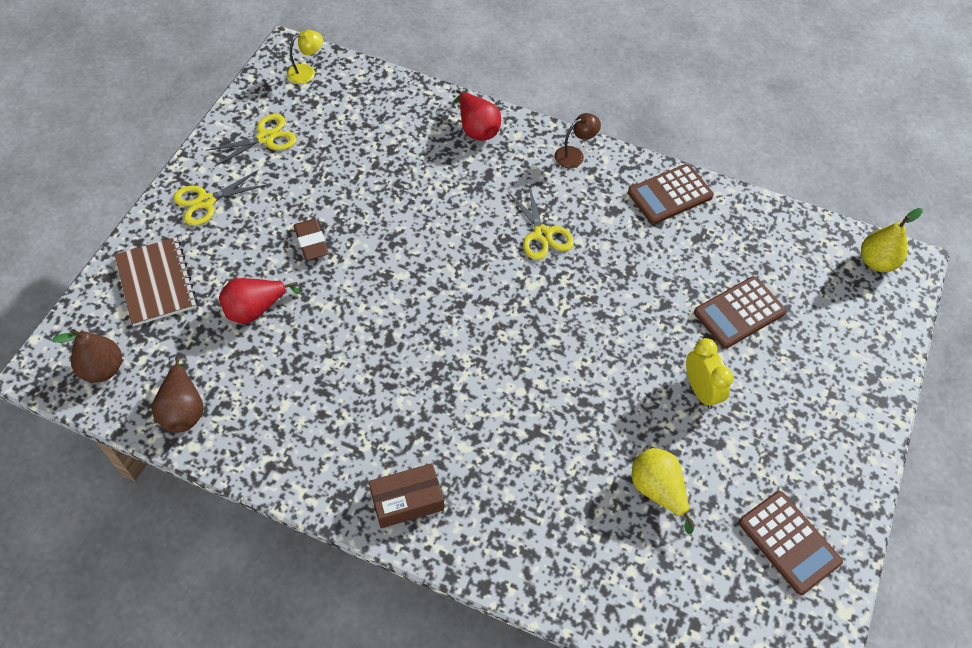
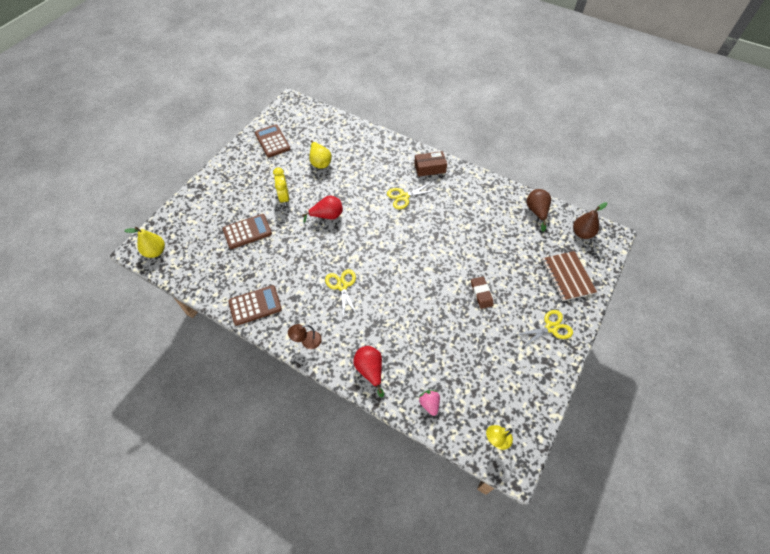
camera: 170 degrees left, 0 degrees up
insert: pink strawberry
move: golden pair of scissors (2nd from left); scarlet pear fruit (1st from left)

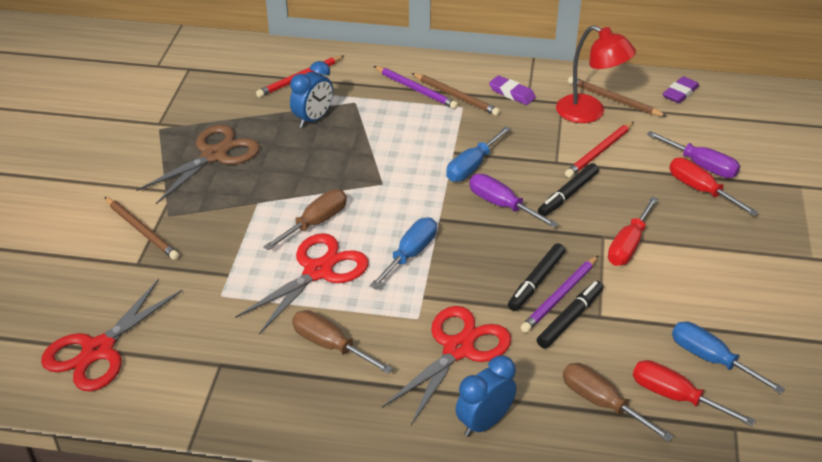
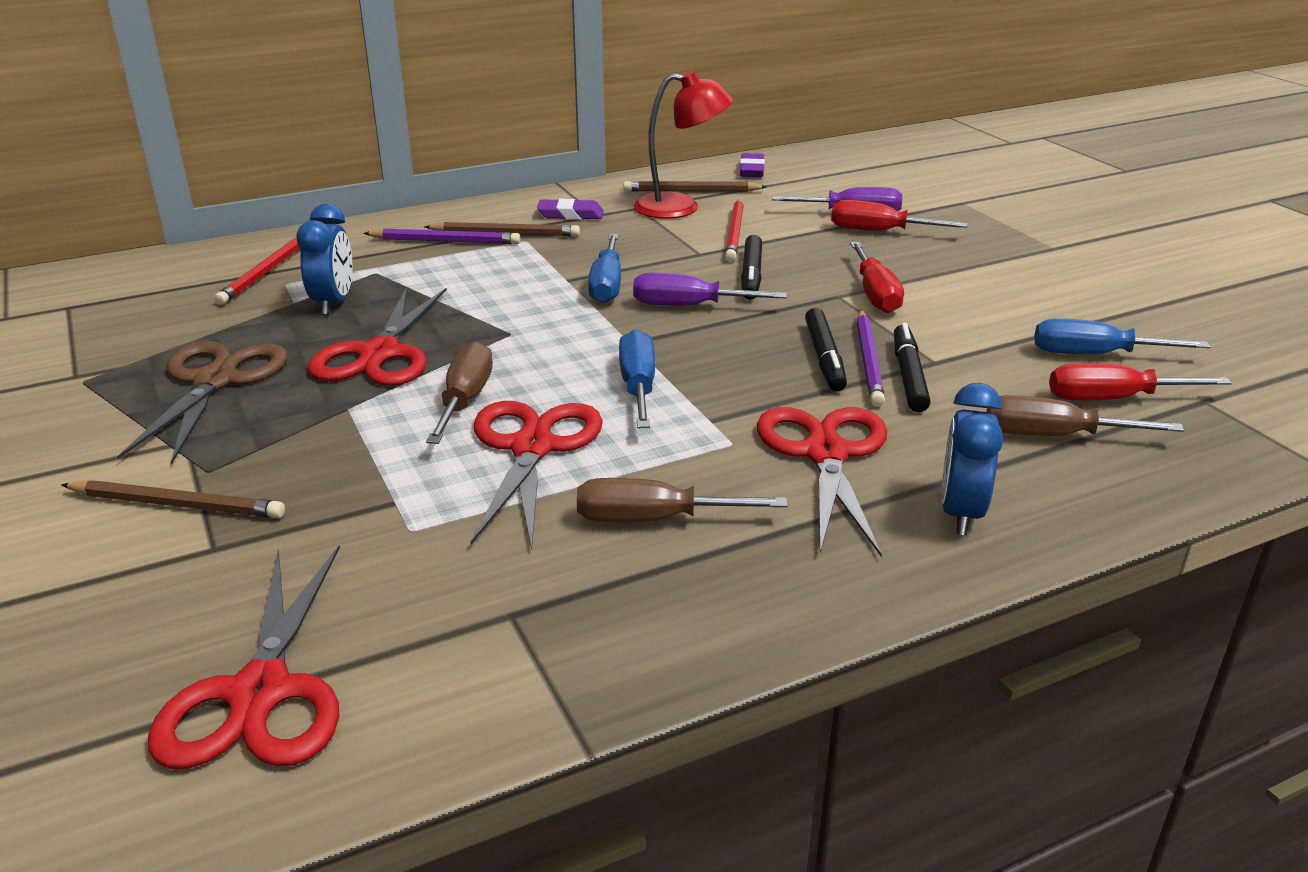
camera: 35 degrees left, 10 degrees down
insert: scarlet pair of scissors (2nd from left)

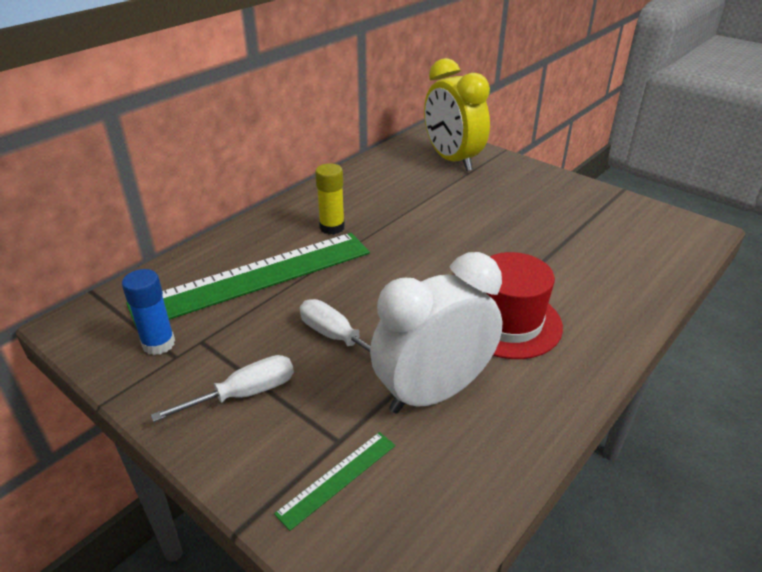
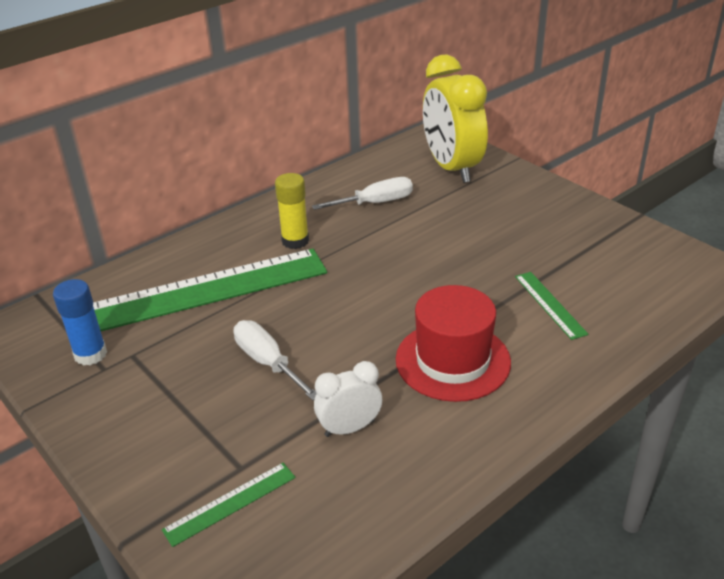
camera: 10 degrees right, 0 degrees up
insert: leaf-green straightedge (3rd from left)
move: pure white screwdriver (1st from left in the first image) to pure white screwdriver (2nd from left)
resize: pure white bedside clock x0.50

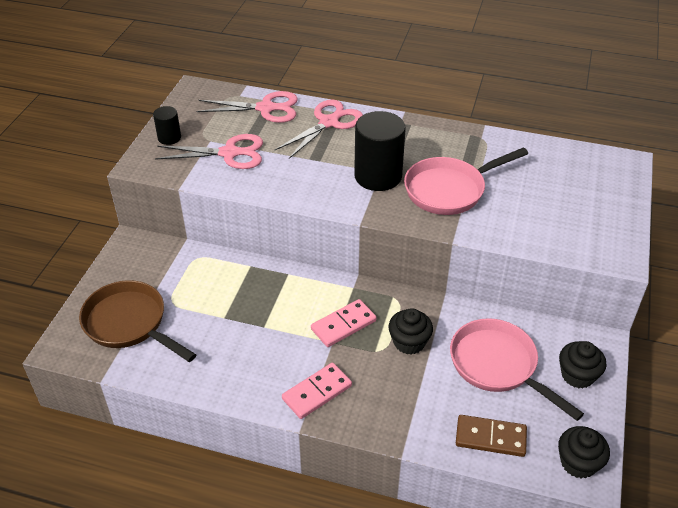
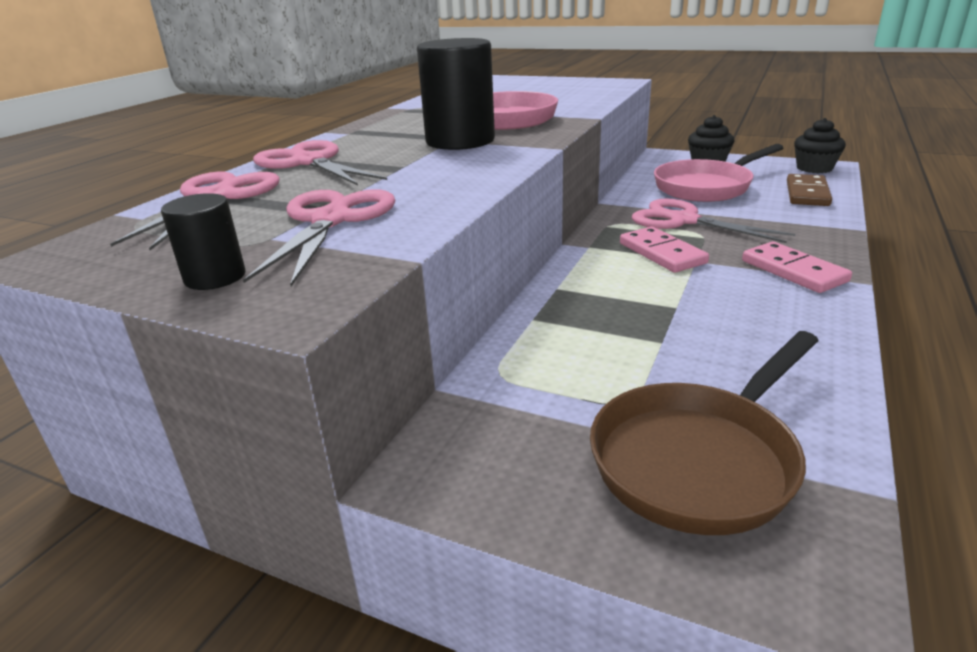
camera: 80 degrees left, 15 degrees down
replace: black fairy cake (1st from left) to pink pair of scissors (4th from left)

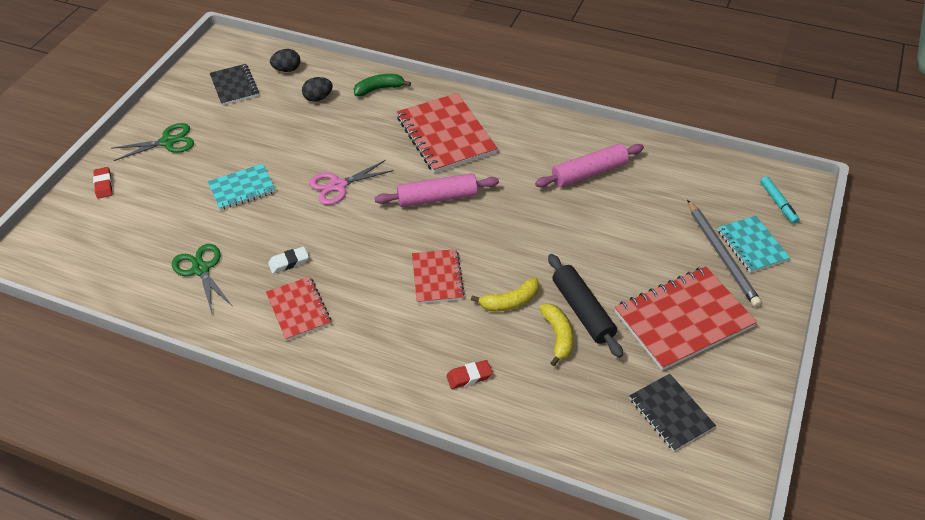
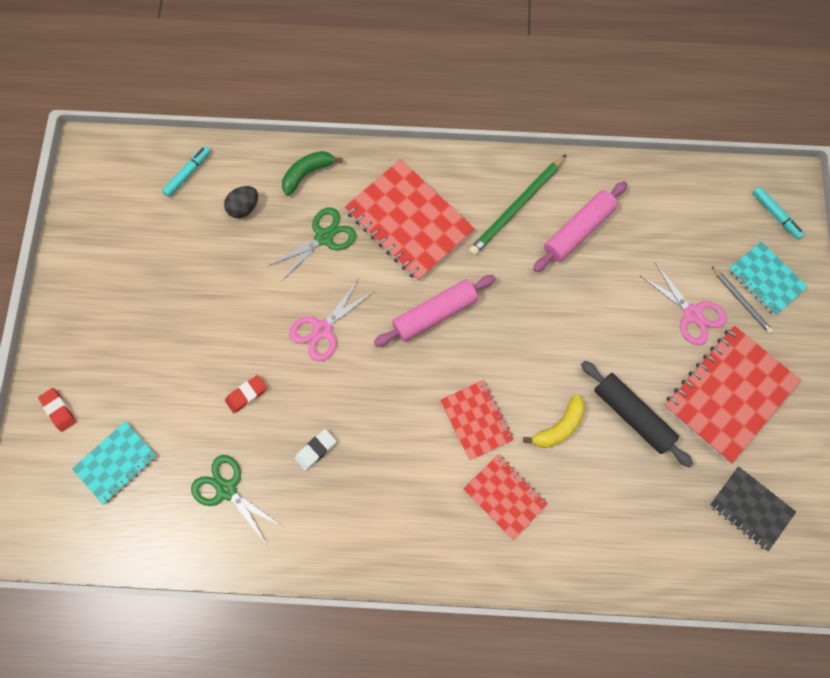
camera: 20 degrees left, 25 degrees up
delete: black exercise book (1st from left); golden banana fruit (2nd from left)
insert: leaf-green wooden pencil; pink pair of scissors (2nd from left)
move: leaf-green pair of scissors (1st from left in the first image) to leaf-green pair of scissors (2nd from left); aqua exercise book (1st from left); scarlet exercise book (1st from left in the first image) to scarlet exercise book (3rd from left); scarlet gum eraser (2nd from left)
replace: black egg (1st from left) to aqua marker pen (1st from left)
resize: grey wooden pencil x0.57

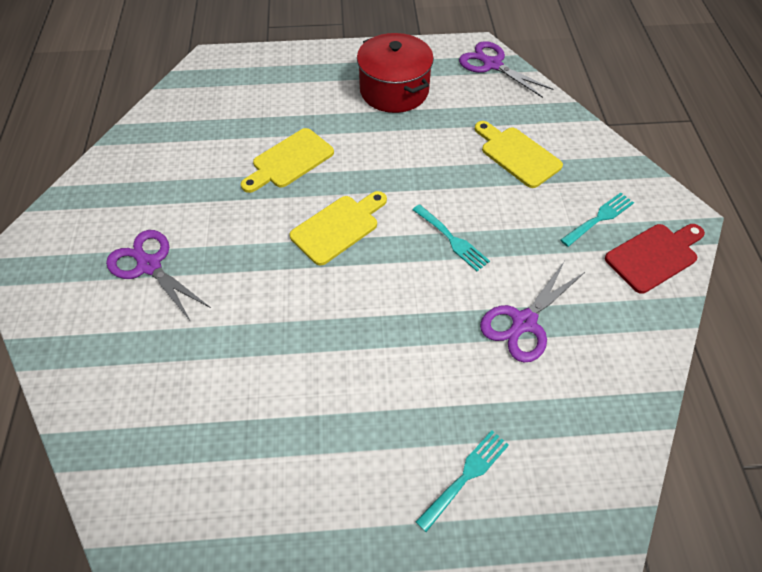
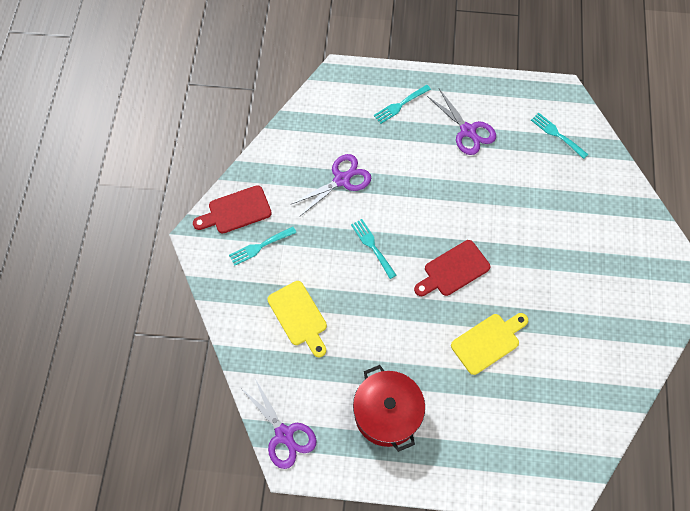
camera: 170 degrees left, 10 degrees up
insert: aqua fork (4th from left)
move: royal purple pair of scissors (1st from left in the first image) to royal purple pair of scissors (3rd from left)
recolor: golden bread board (2nd from left) to scarlet bread board (2nd from left)

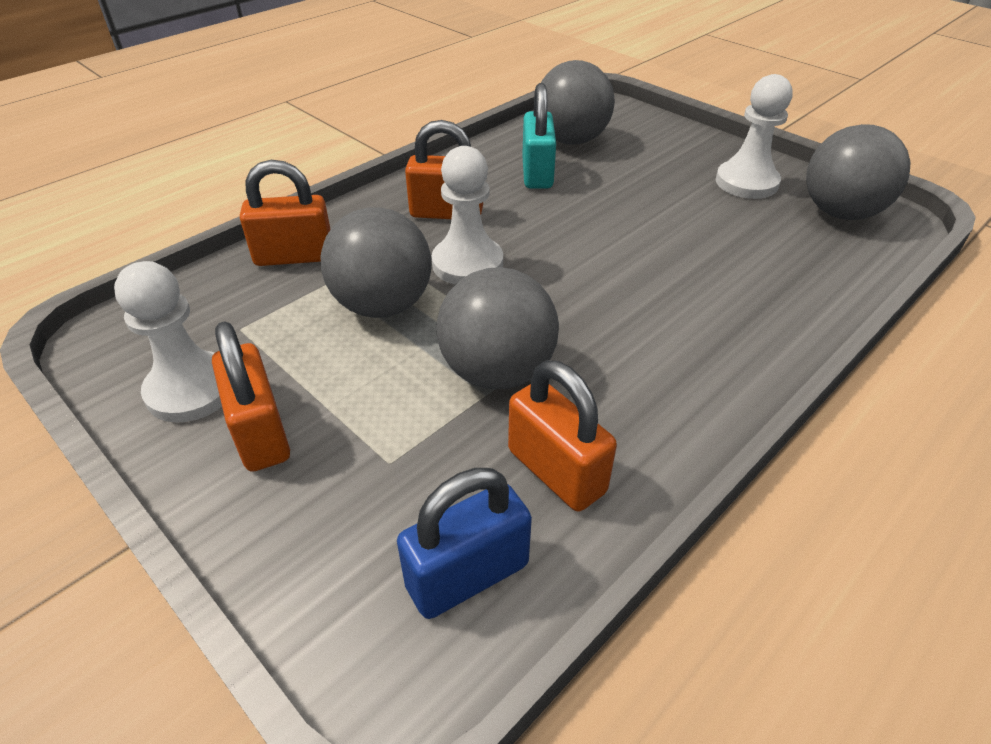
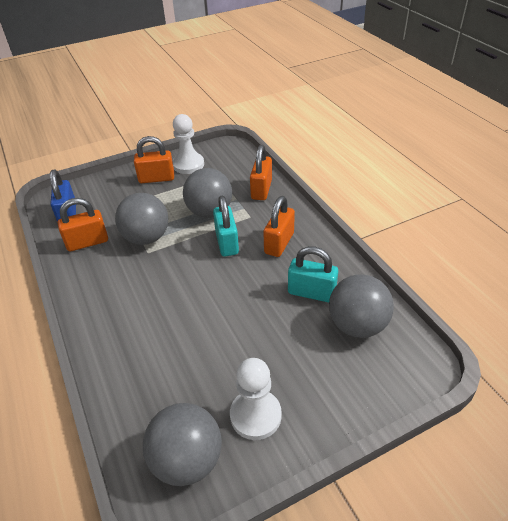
camera: 110 degrees right, 0 degrees up
replace: pure white pawn (2nd from left) to aqua padlock (1st from left)

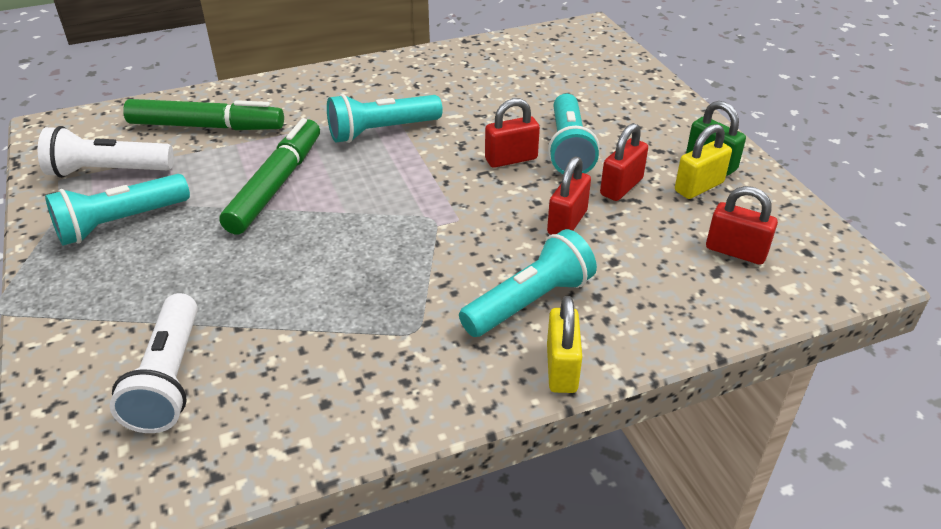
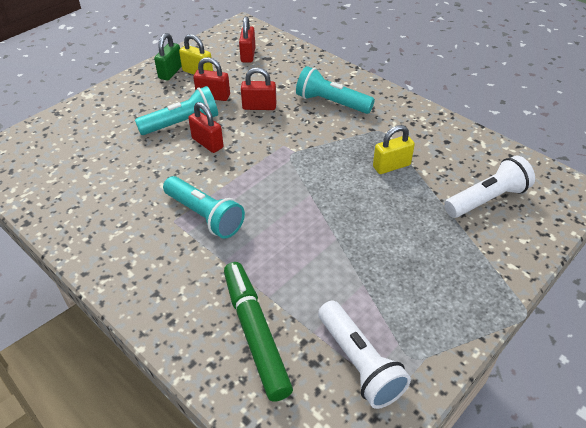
camera: 115 degrees left, 5 degrees up
delete: aqua pocket torch (1st from left); leaf-green marker pen (2nd from left)
move: golden padlock (1st from left in the first image) to golden padlock (2nd from left)

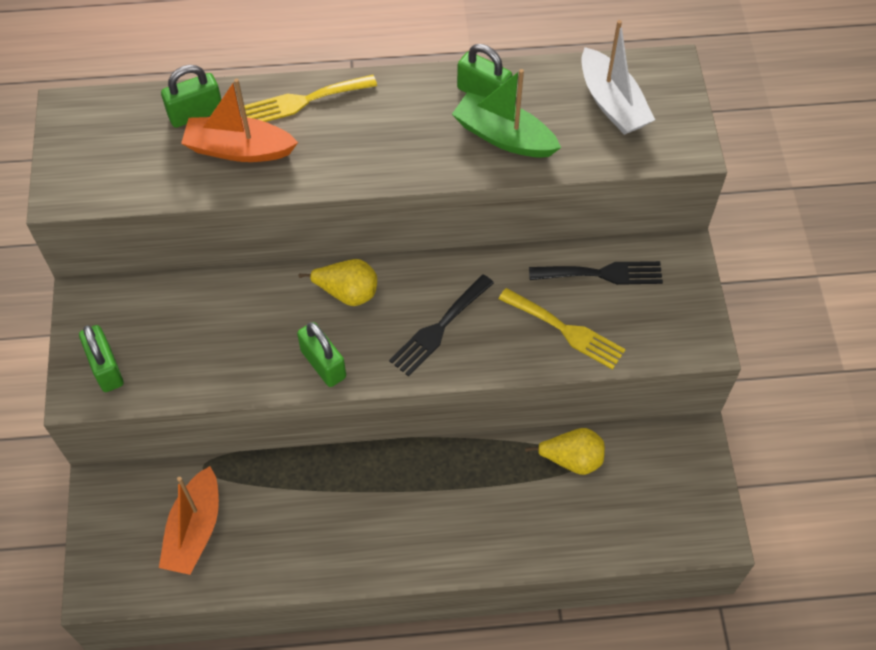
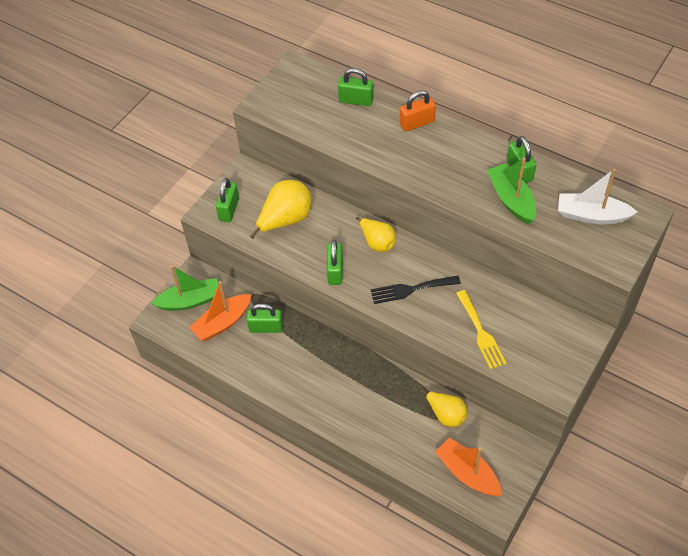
camera: 40 degrees right, 5 degrees down
delete: black fork (2nd from left)
insert: leaf-green toy boat (1st from left); leaf-green padlock (2nd from left); golden pear fruit (1st from left)
move: bright orange toy boat (2nd from left)
replace: golden fork (1st from left) to bright orange padlock
rotate: pure white toy boat 90 degrees clockwise

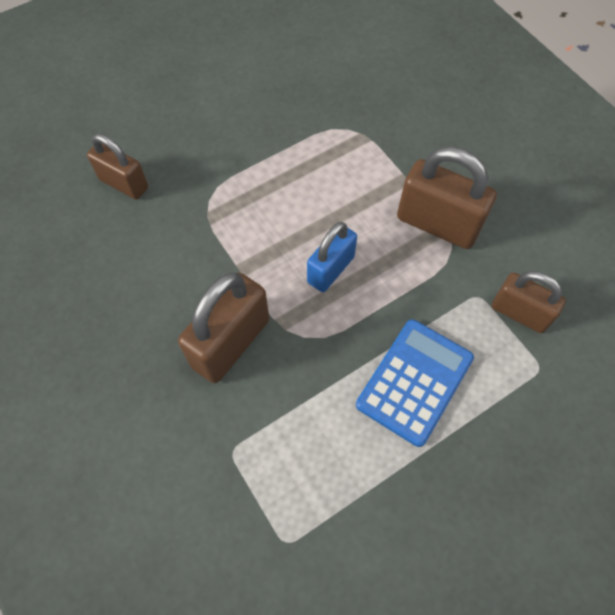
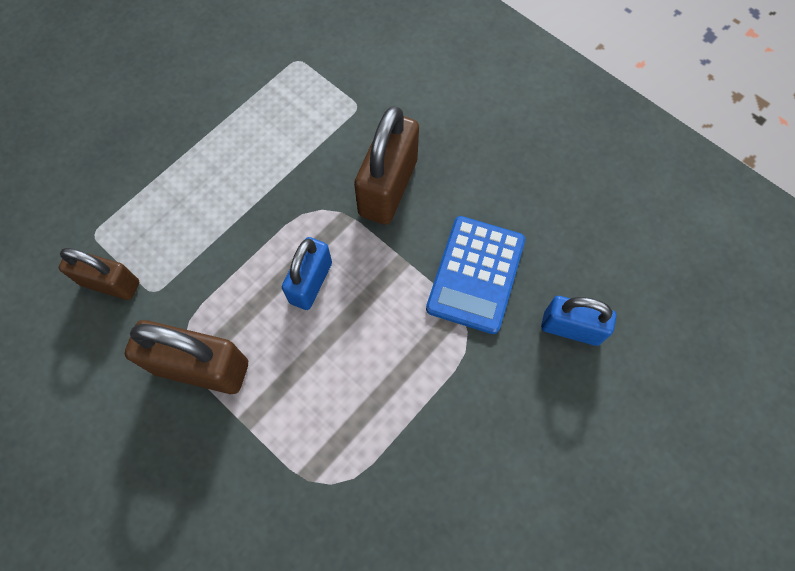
camera: 165 degrees right, 5 degrees up
move: cobalt pocket calculator
recolor: dark brown padlock (1st from left) to cobalt padlock (2nd from left)

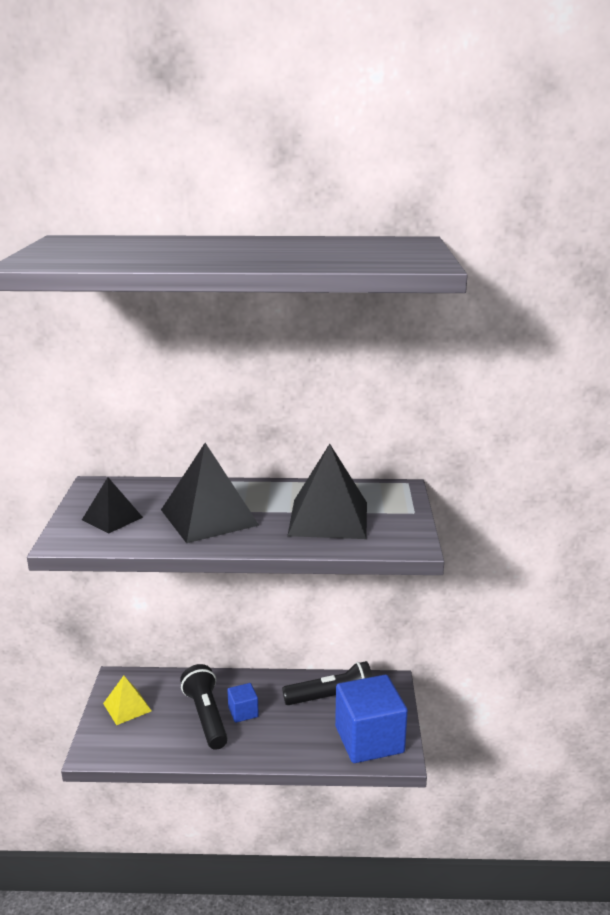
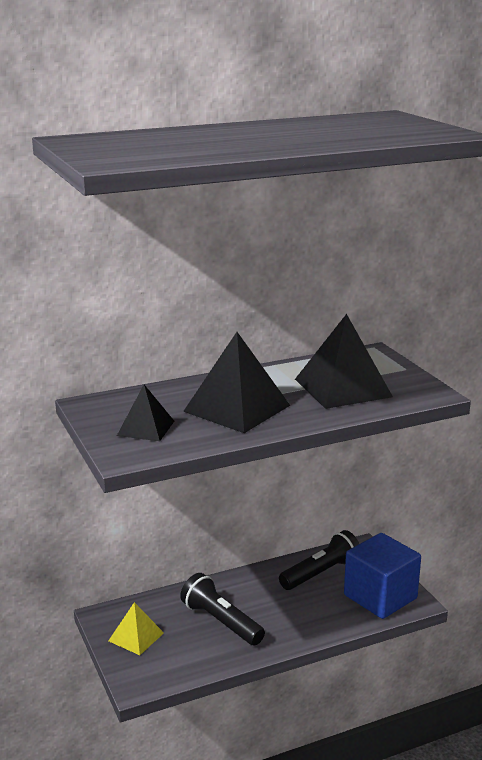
camera: 25 degrees left, 0 degrees up
delete: cobalt block (1st from left)

